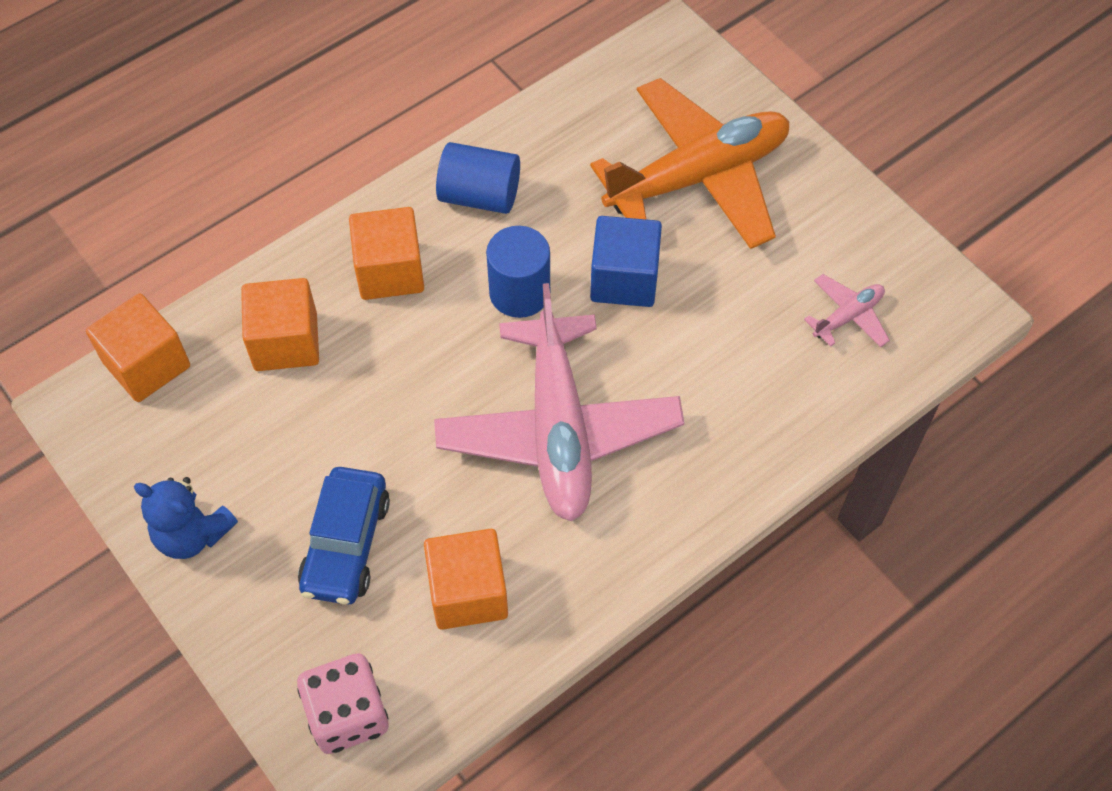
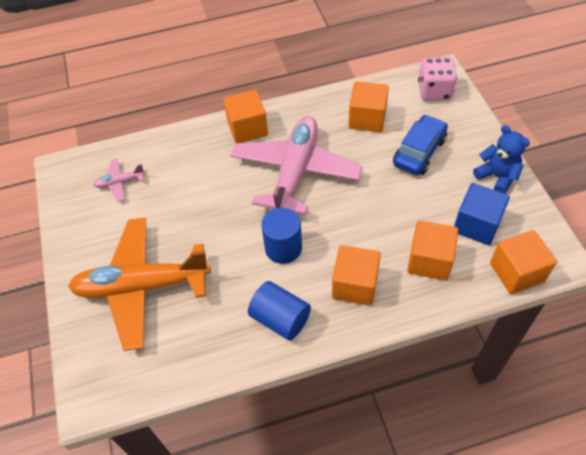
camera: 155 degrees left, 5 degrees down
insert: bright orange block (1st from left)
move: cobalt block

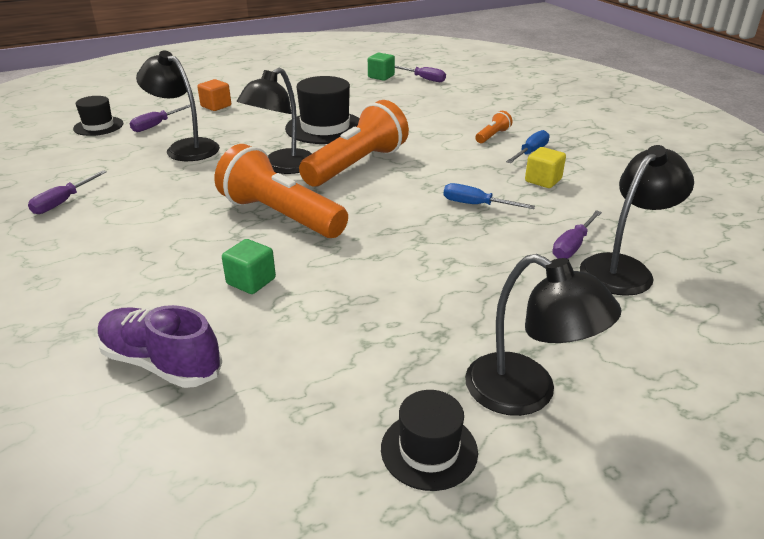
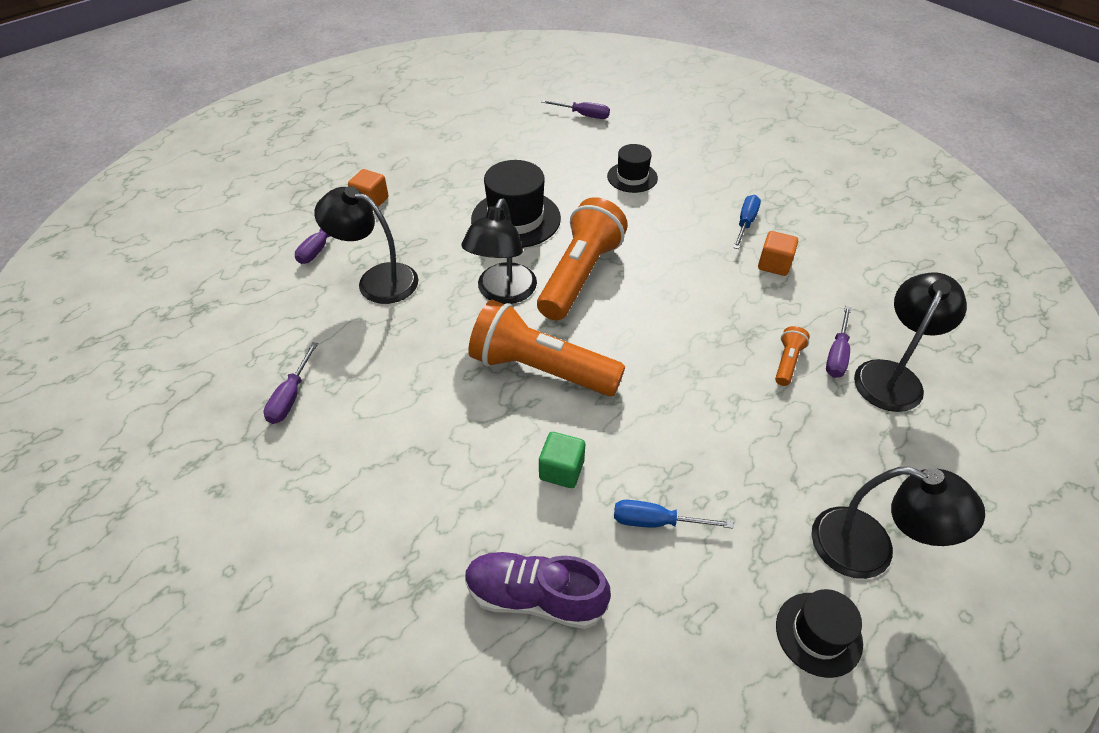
camera: 15 degrees left, 15 degrees up
delete: leaf-green block (2nd from left)
move: black tall hat (1st from left in the first image) to black tall hat (2nd from left); cobalt screwdriver (1st from left); bright orange pocket torch (3rd from left)
recolor: golden block to bright orange block (2nd from left)

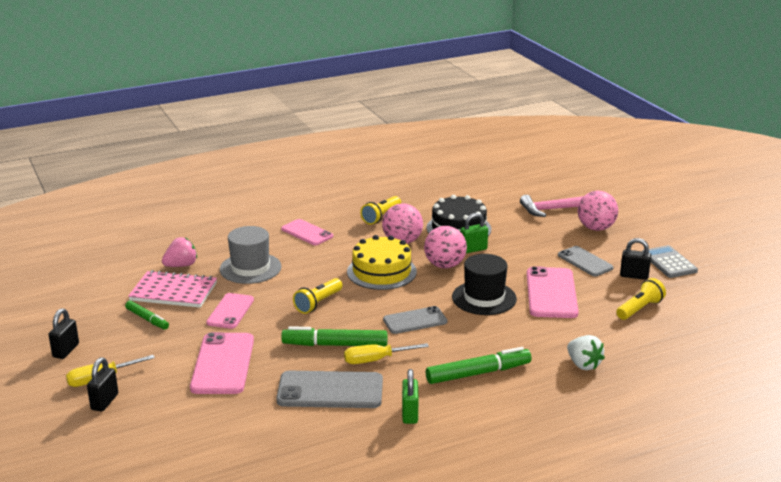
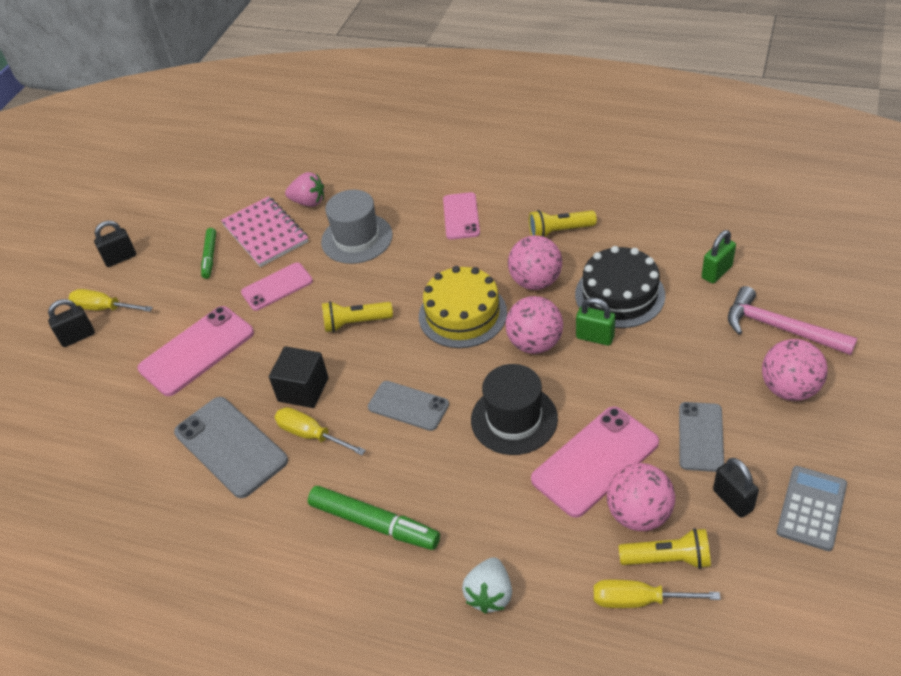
camera: 50 degrees right, 20 degrees up
insert: golden screwdriver (3rd from left); pink ball (3rd from left)
move: leaf-green padlock (1st from left in the first image) to leaf-green padlock (2nd from left)
replace: leaf-green marker pen (2nd from left) to black block

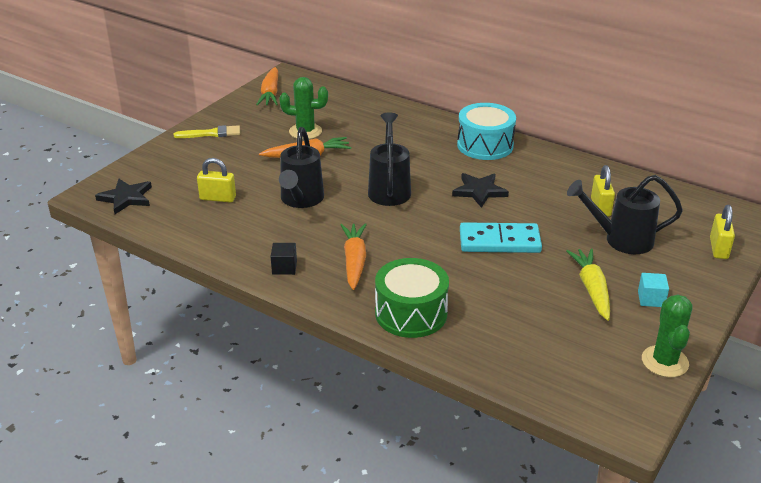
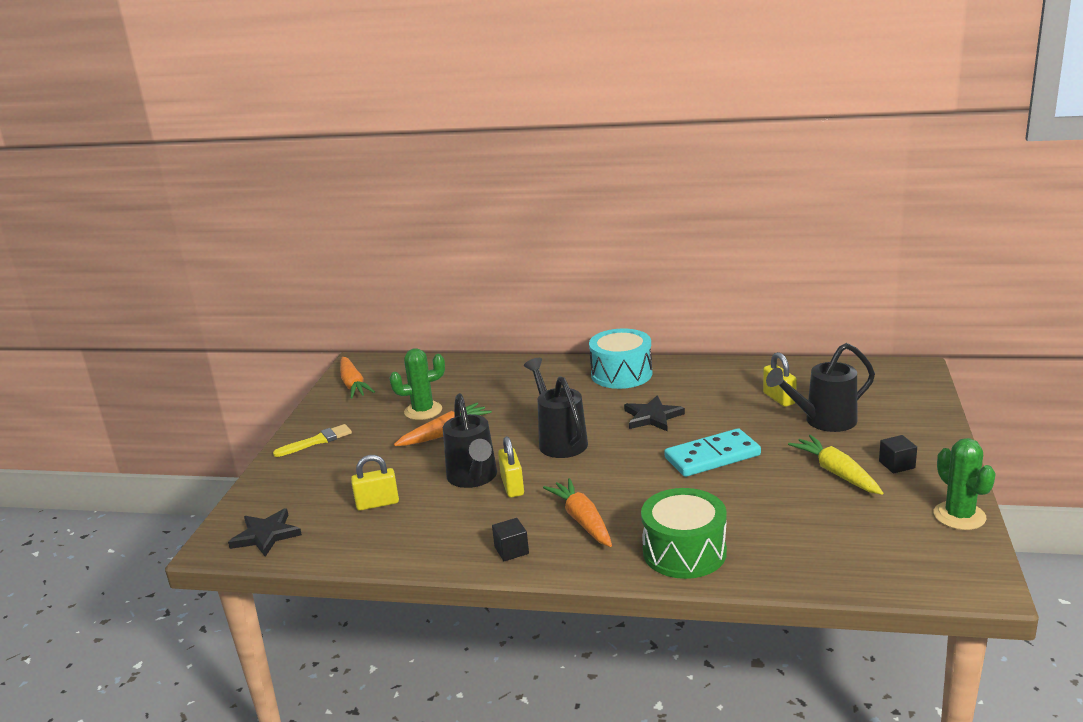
camera: 20 degrees left, 10 degrees down
move: golden padlock (3rd from left in the first image) to golden padlock (2nd from left)
recolor: aqua block to black block (2nd from left)

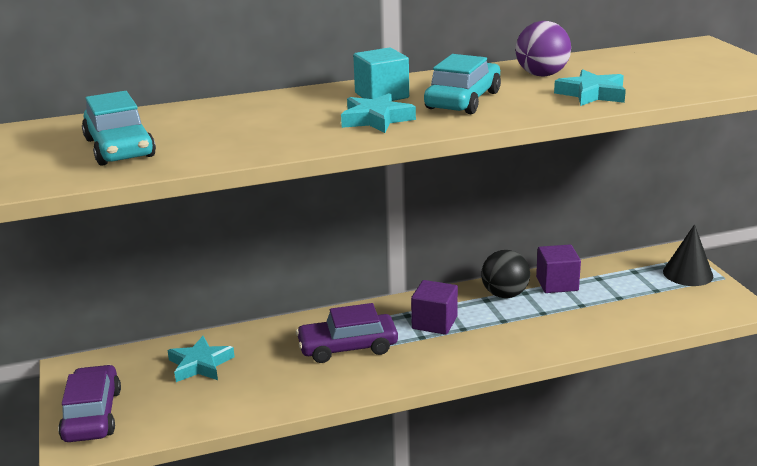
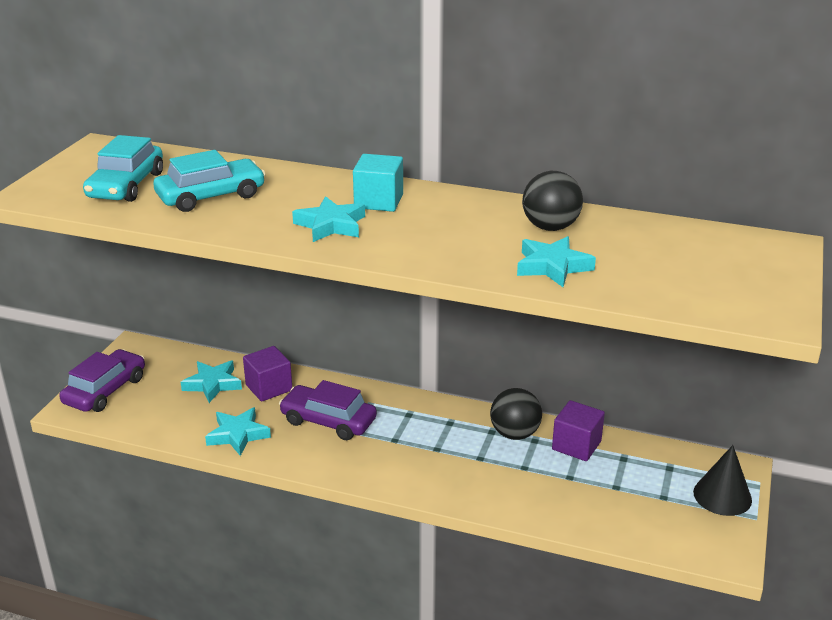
camera: 35 degrees right, 5 degrees up
insert: aqua star shape (2nd from left)
move: royal purple block (1st from left); aqua toy car (2nd from left)
recolor: royal purple ball to black ball (2nd from left)

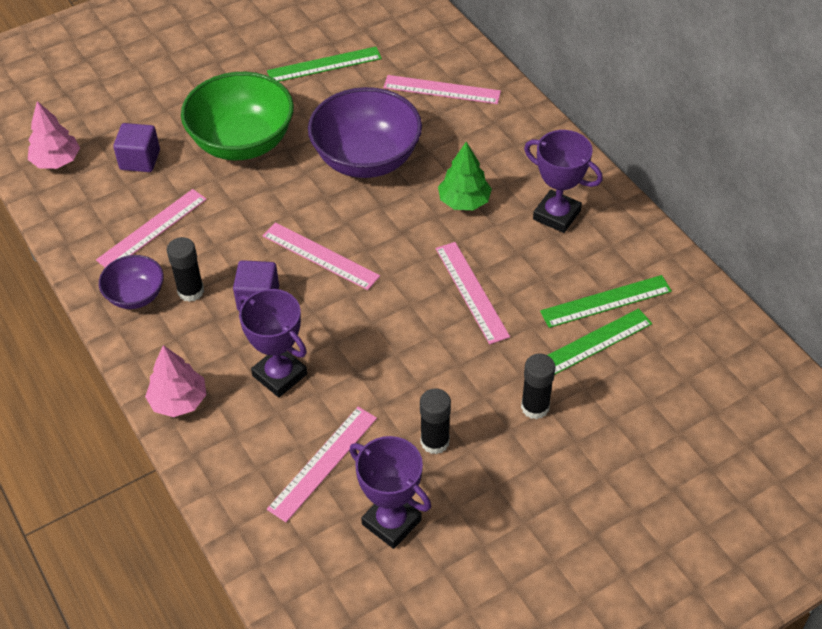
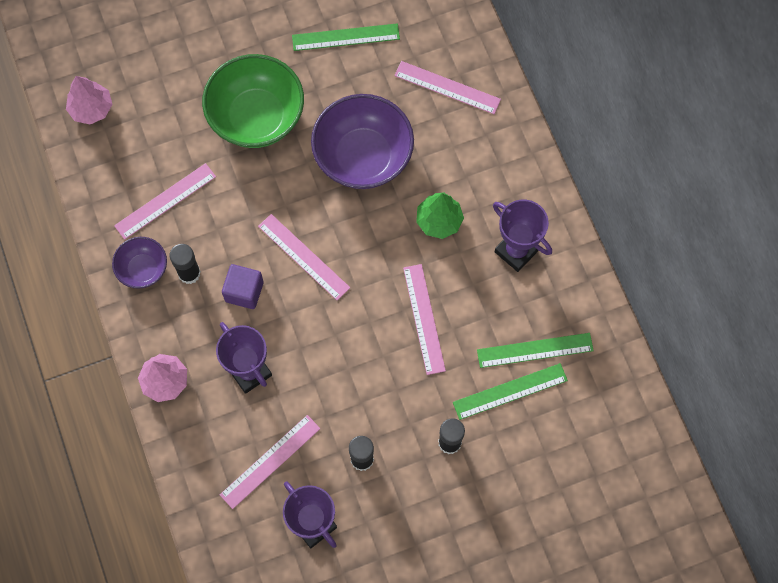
camera: 10 degrees right, 20 degrees up
delete: royal purple block (1st from left)

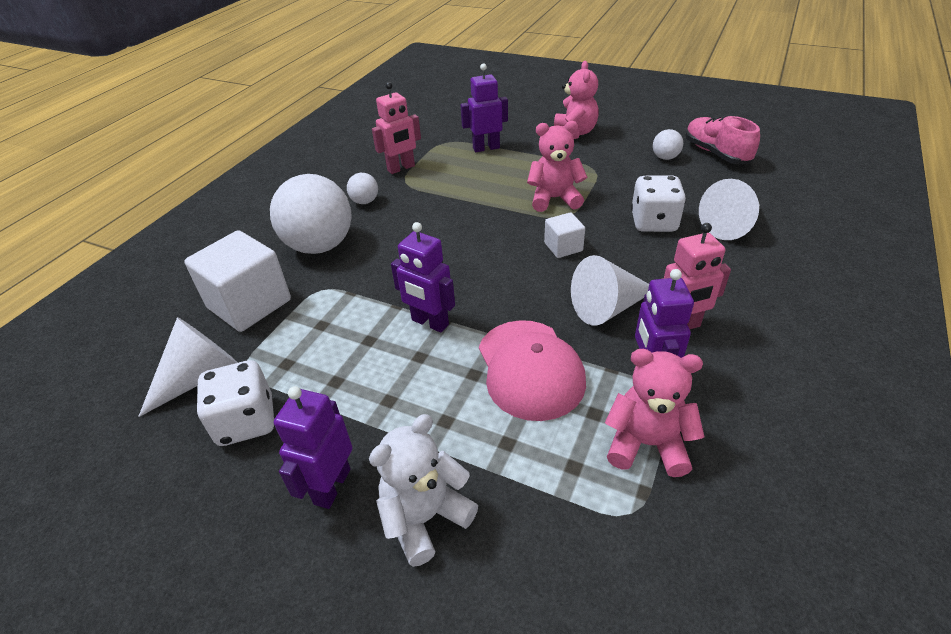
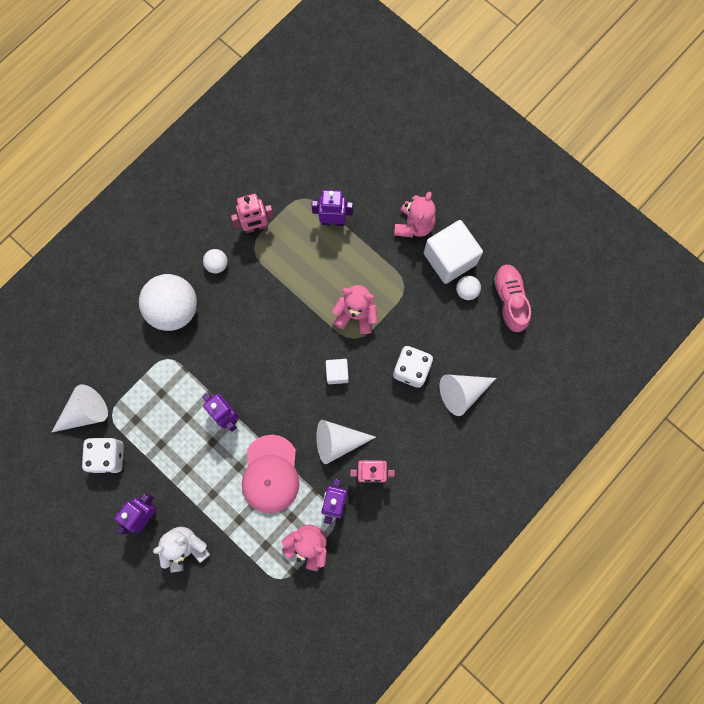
camera: 15 degrees right, 35 degrees up
move: pure white block (1st from left in the first image) to pure white block (2nd from left)

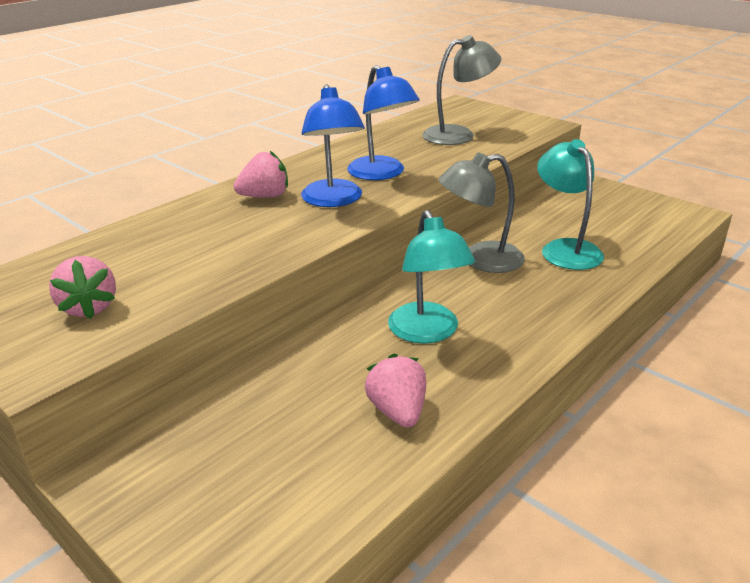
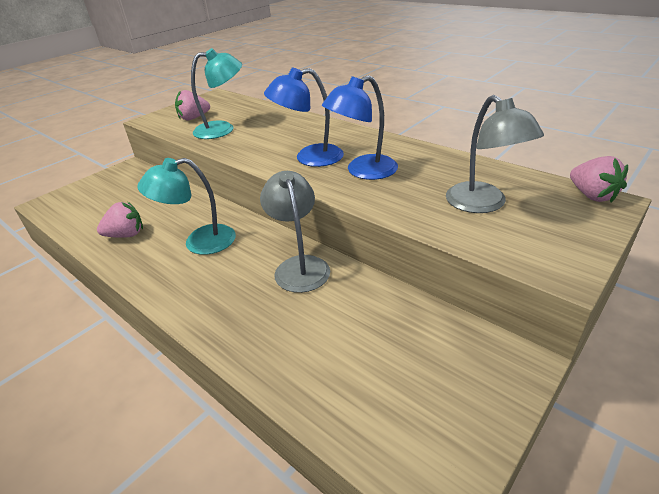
camera: 90 degrees right, 5 degrees up
move: pink strawberry (2nd from left in the first image) to pink strawberry (3rd from left); aqua desk lamp (2nd from left)

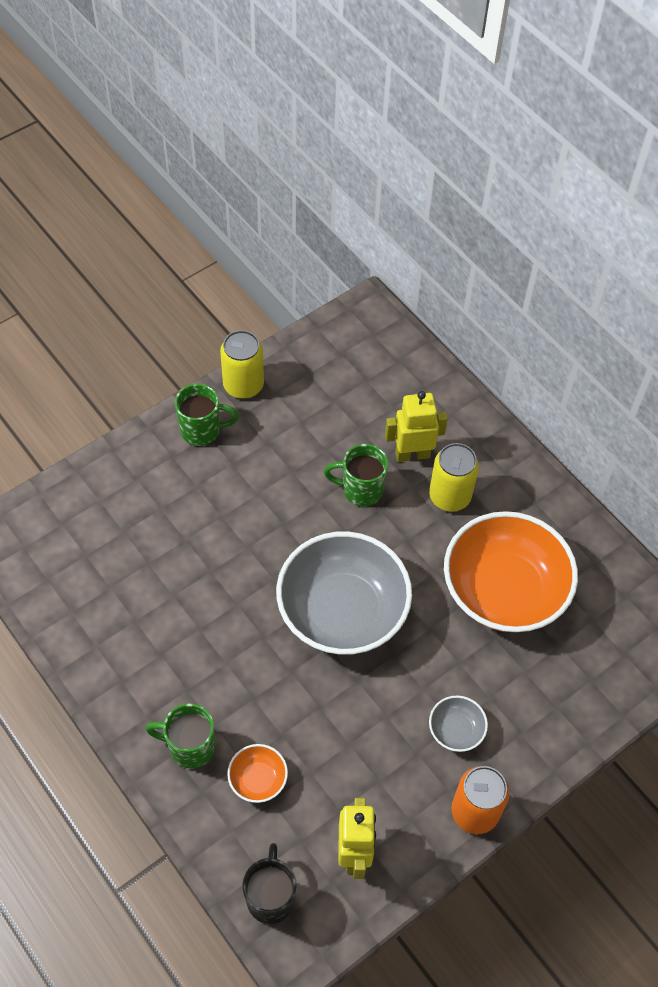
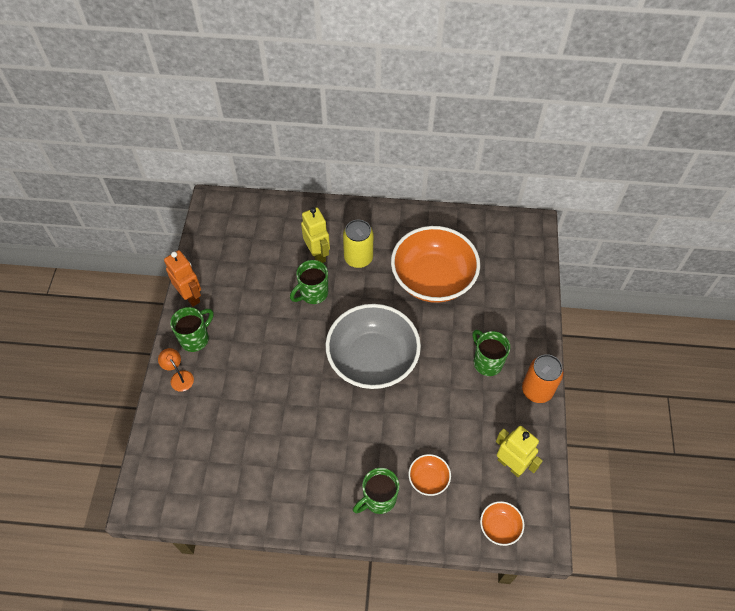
camera: 45 degrees left, 0 degrees up
insert: bright orange desk lamp
replace: golden can (1st from left) to bright orange robot; black mug to bright orange bowl (3rd from left); grey bowl (2nd from left) to leaf-green mug (4th from left)
rotate: golden robot (2nd from left in the first image) 120 degrees clockwise

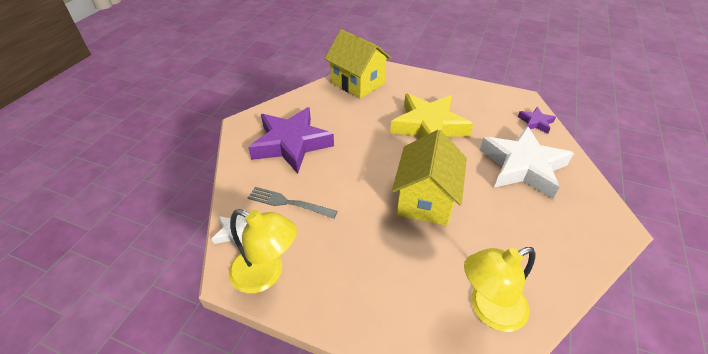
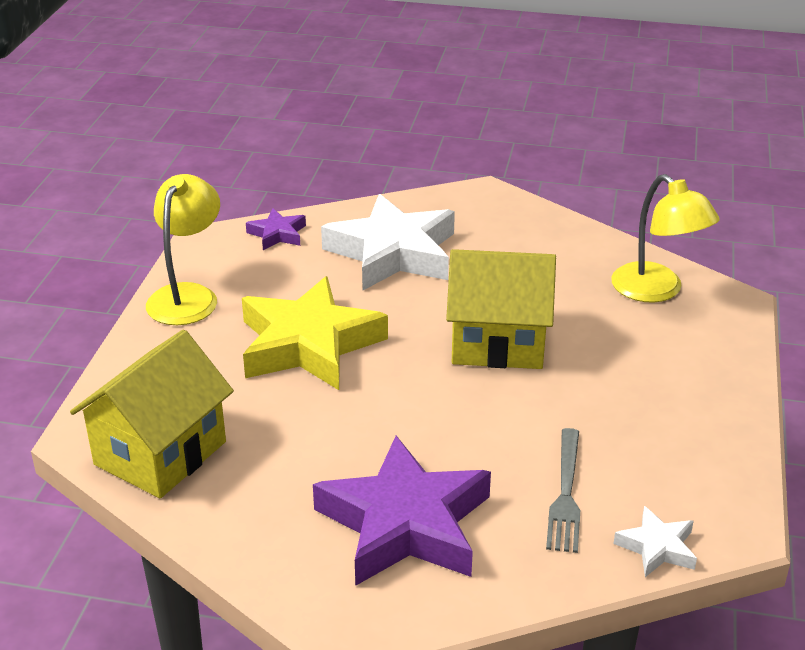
camera: 100 degrees left, 10 degrees down
move: golden desk lamp (1st from left)

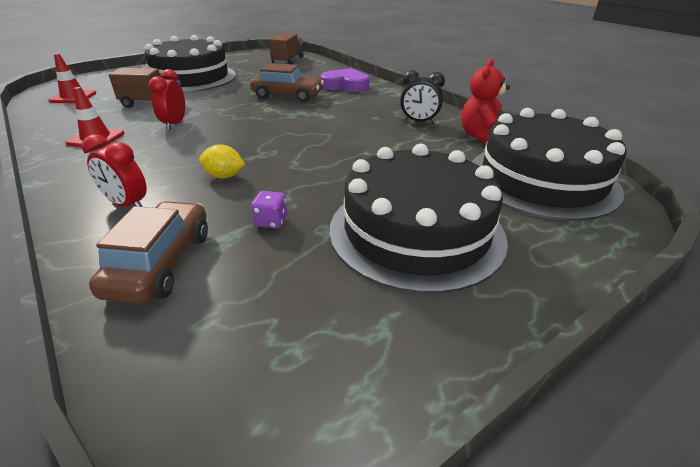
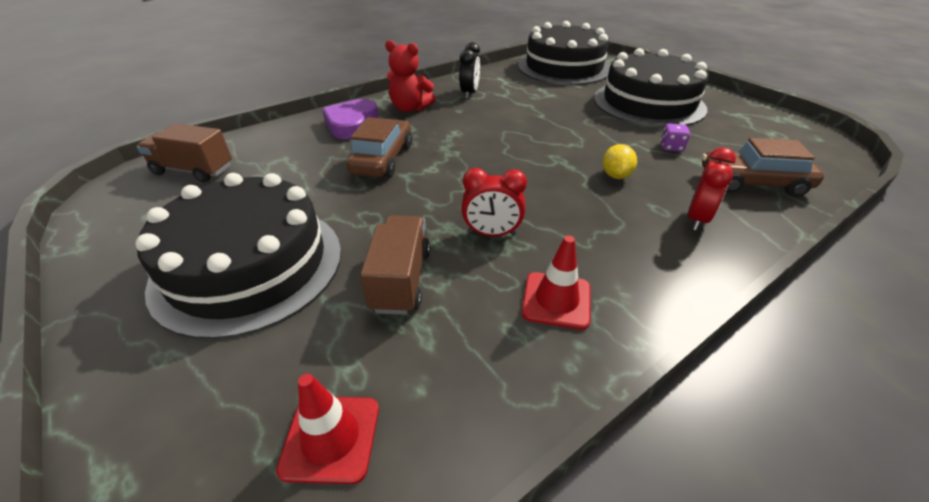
camera: 90 degrees left, 5 degrees up
move: scarlet teddy bear

